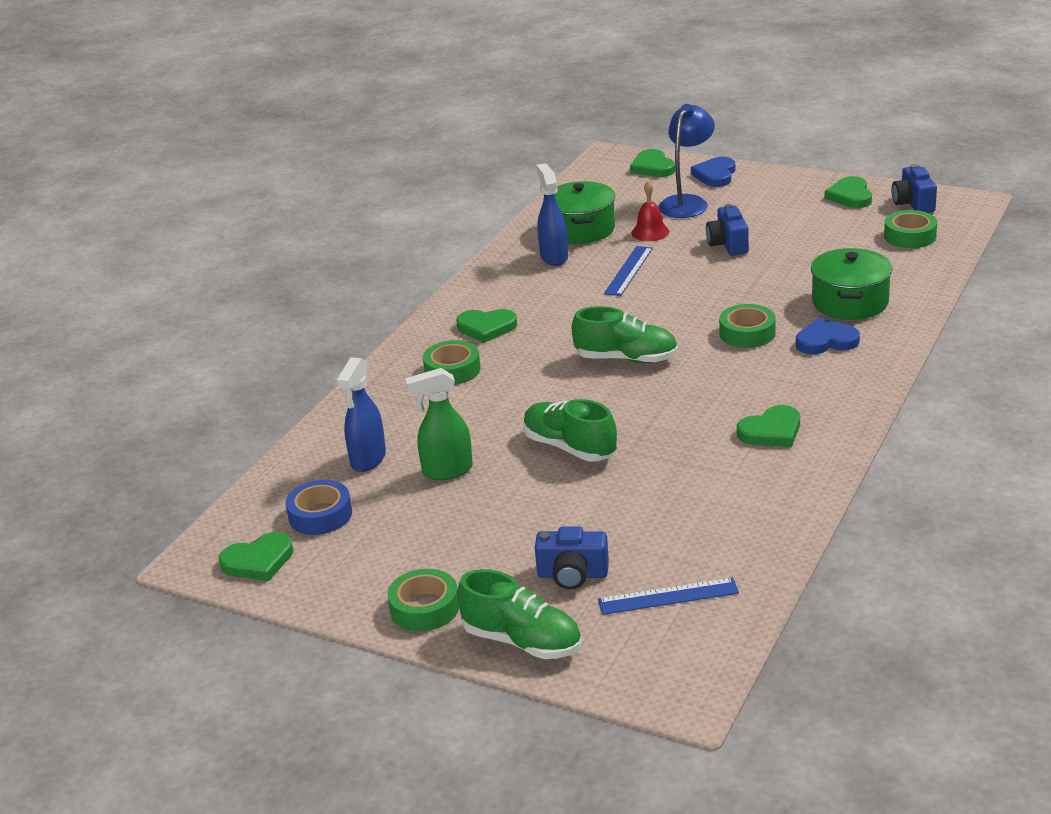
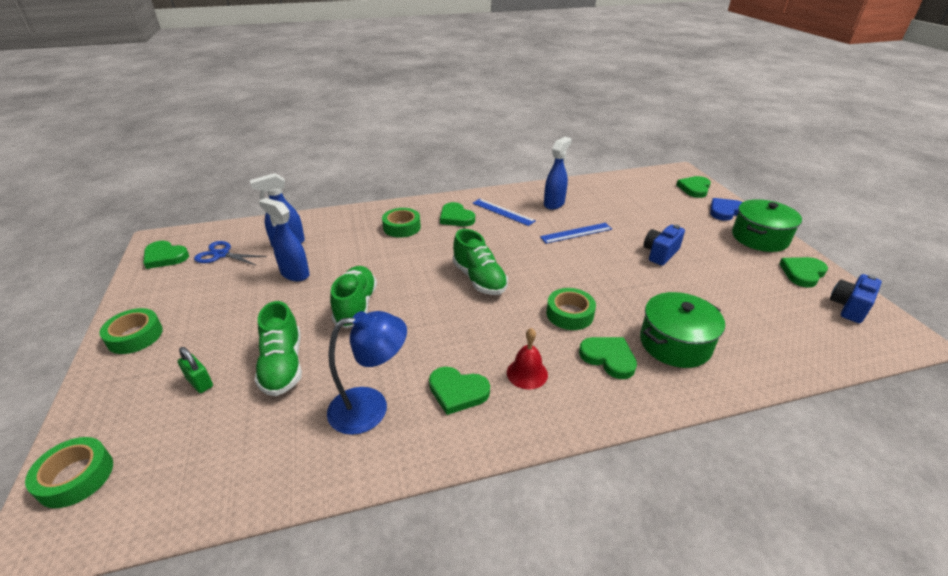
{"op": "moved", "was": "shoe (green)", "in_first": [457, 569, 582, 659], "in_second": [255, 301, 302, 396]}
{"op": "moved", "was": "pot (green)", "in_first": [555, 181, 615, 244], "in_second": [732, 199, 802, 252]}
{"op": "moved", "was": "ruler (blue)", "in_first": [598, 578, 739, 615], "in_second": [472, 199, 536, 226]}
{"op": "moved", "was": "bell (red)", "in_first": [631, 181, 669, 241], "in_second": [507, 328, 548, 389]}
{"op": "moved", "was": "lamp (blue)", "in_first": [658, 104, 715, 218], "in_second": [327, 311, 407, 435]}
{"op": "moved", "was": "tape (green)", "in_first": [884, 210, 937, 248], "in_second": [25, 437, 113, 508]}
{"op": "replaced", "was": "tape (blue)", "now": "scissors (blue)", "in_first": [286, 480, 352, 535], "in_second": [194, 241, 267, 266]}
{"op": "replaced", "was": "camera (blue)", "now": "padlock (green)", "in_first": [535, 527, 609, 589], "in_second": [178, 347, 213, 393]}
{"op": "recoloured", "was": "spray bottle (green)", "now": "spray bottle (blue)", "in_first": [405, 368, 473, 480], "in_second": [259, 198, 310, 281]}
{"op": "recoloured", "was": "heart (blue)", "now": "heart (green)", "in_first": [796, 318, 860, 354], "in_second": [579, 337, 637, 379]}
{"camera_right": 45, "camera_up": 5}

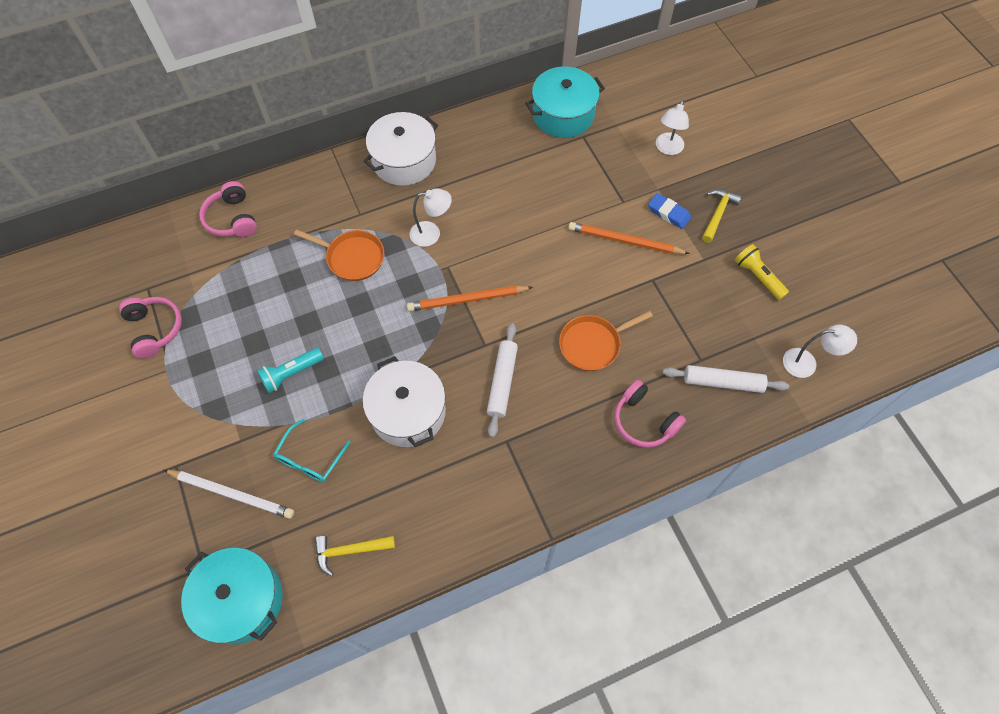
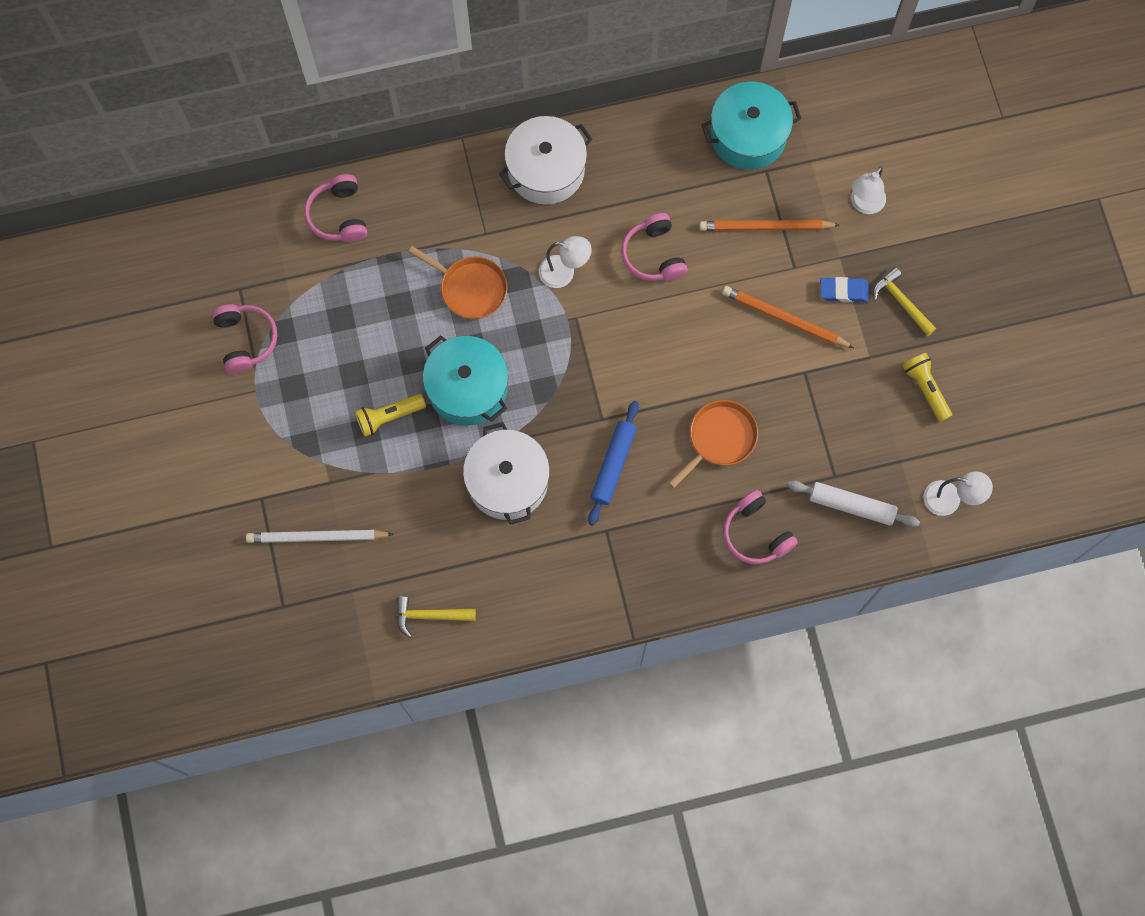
{"op": "removed", "was": "glasses (turquoise)", "in_first": [273, 419, 350, 482]}
{"op": "added", "now": "headphones (pink)", "in_second": [621, 213, 688, 281]}
{"op": "moved", "was": "pot (turquoise)", "in_first": [181, 548, 283, 644], "in_second": [423, 335, 508, 426]}
{"op": "moved", "was": "pencil (orange)", "in_first": [407, 285, 533, 311], "in_second": [699, 220, 840, 231]}
{"op": "recoloured", "was": "flashlight (turquoise)", "now": "flashlight (yellow)", "in_first": [257, 348, 324, 393], "in_second": [355, 394, 426, 437]}
{"op": "recoloured", "was": "rolling pin (white)", "now": "rolling pin (blue)", "in_first": [487, 323, 518, 438], "in_second": [588, 401, 639, 525]}
{"op": "turned", "was": "pencil (white)", "in_first": [164, 470, 294, 519], "in_second": [246, 530, 394, 543], "clockwise": 150}
{"op": "turned", "was": "pan (orange)", "in_first": [559, 311, 653, 371], "in_second": [669, 400, 758, 488], "clockwise": 150}
{"op": "turned", "was": "eraser (blue)", "in_first": [648, 193, 691, 229], "in_second": [820, 277, 869, 302], "clockwise": -45}
{"op": "turned", "was": "hammer (yellow)", "in_first": [702, 189, 742, 243], "in_second": [873, 267, 936, 336], "clockwise": -75}
{"camera_right": 10, "camera_up": 10}

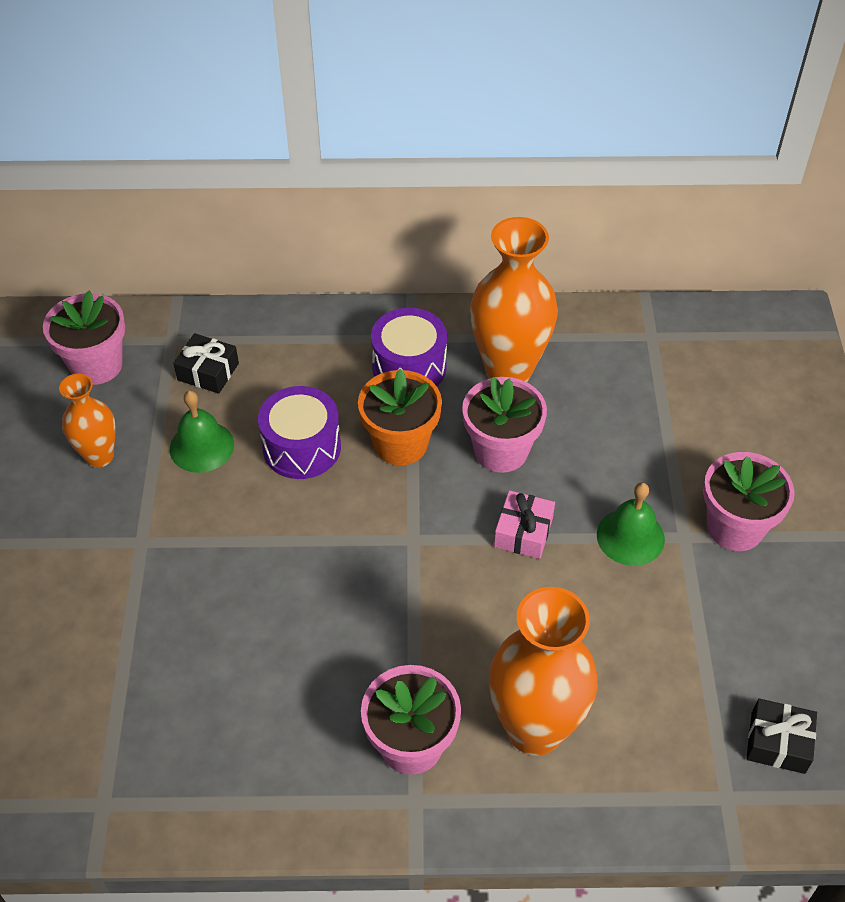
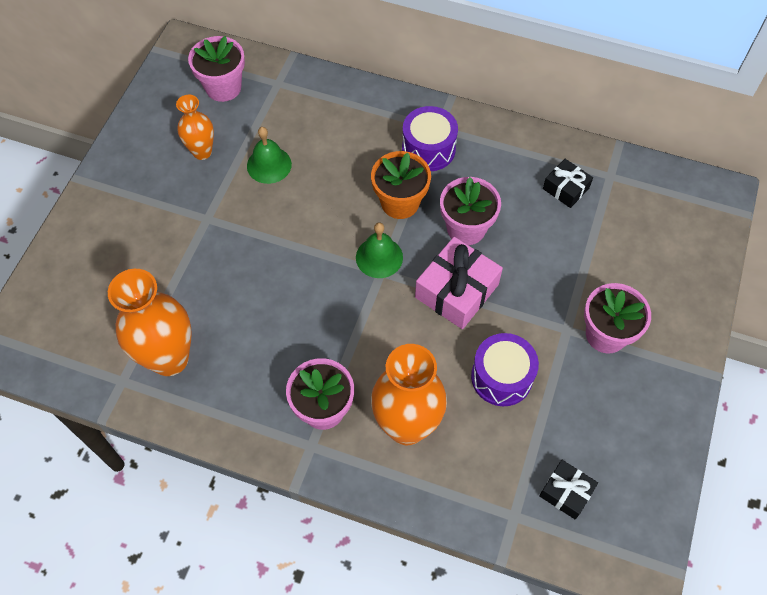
{"op": "moved", "was": "gift (black)", "in_first": [173, 333, 239, 394], "in_second": [543, 159, 593, 208]}
{"op": "moved", "was": "drum (purple)", "in_first": [258, 386, 341, 479], "in_second": [471, 333, 539, 406]}
{"op": "moved", "was": "vase (orange)", "in_first": [470, 217, 558, 382], "in_second": [108, 269, 192, 376]}
{"op": "moved", "was": "bell (green)", "in_first": [597, 482, 665, 566], "in_second": [356, 222, 403, 278]}
{"op": "resized", "was": "gift (pink)", "in_first": [494, 490, 555, 559], "in_second": [415, 237, 503, 329], "ratio": 1.72}
{"camera_right": 20, "camera_up": 10}

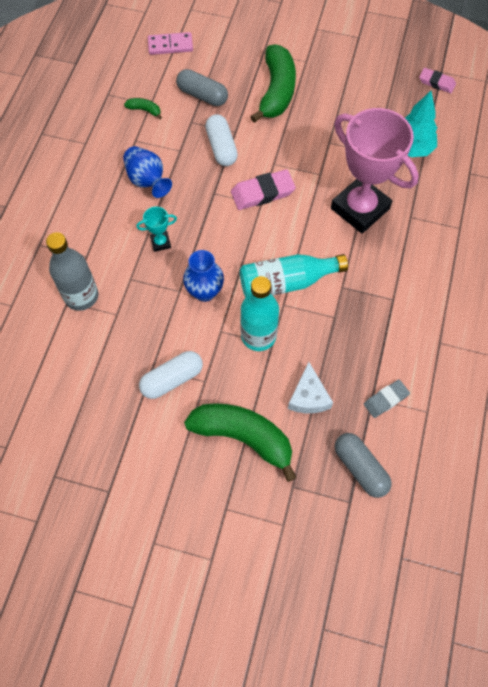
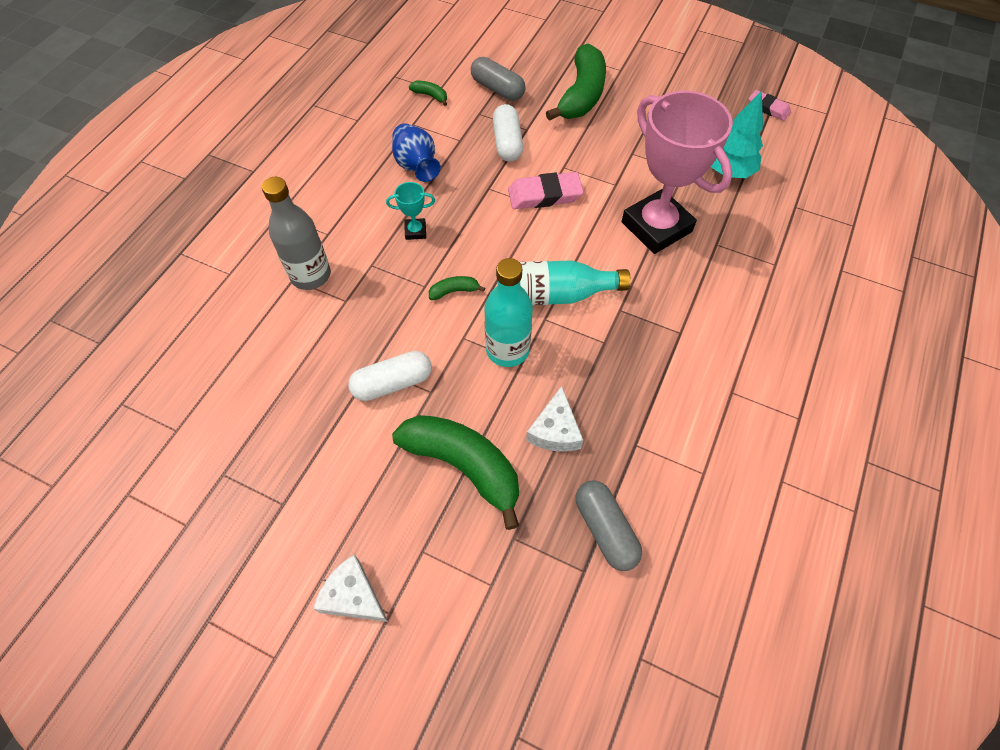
{"op": "removed", "was": "domino (pink)", "in_first": [148, 32, 193, 55]}
{"op": "removed", "was": "eraser (grey)", "in_first": [364, 380, 410, 418]}
{"op": "added", "now": "cheese (white)", "in_second": [313, 554, 388, 622]}
{"op": "replaced", "was": "vase (blue)", "now": "banana (green)", "in_first": [183, 250, 224, 302], "in_second": [429, 276, 485, 300]}
{"camera_right": 10, "camera_up": -5}

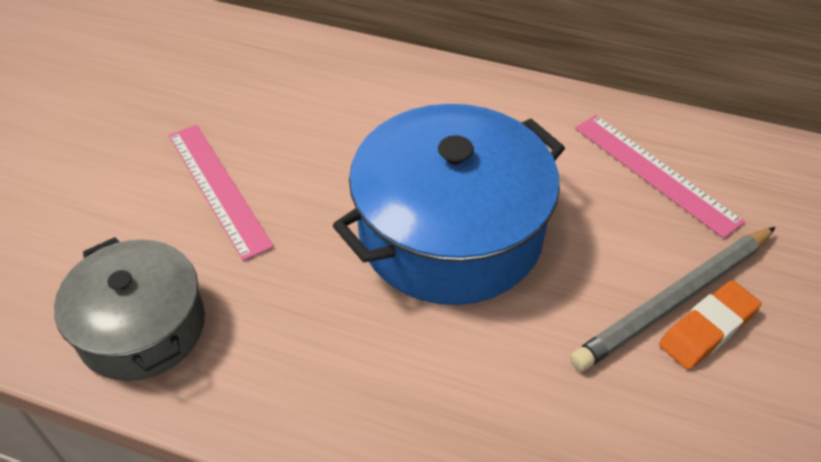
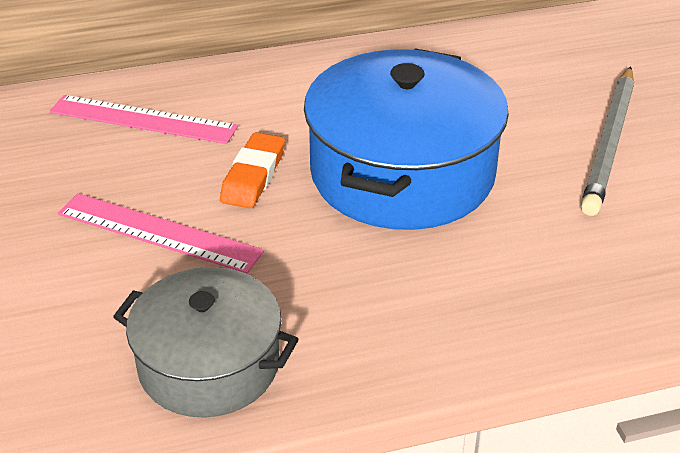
{"op": "moved", "was": "ruler (pink)", "in_first": [575, 115, 745, 239], "in_second": [49, 95, 238, 144]}
{"op": "moved", "was": "eraser (orange)", "in_first": [659, 280, 761, 370], "in_second": [220, 132, 285, 208]}
{"camera_right": -35, "camera_up": -10}

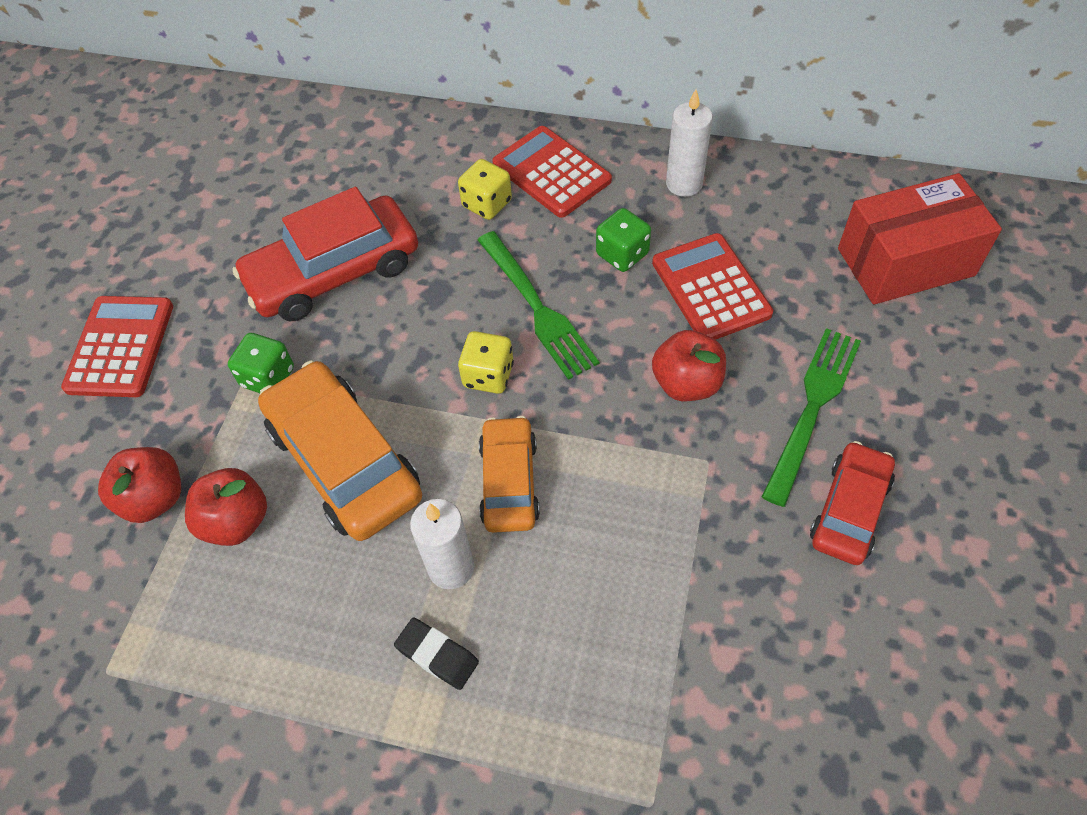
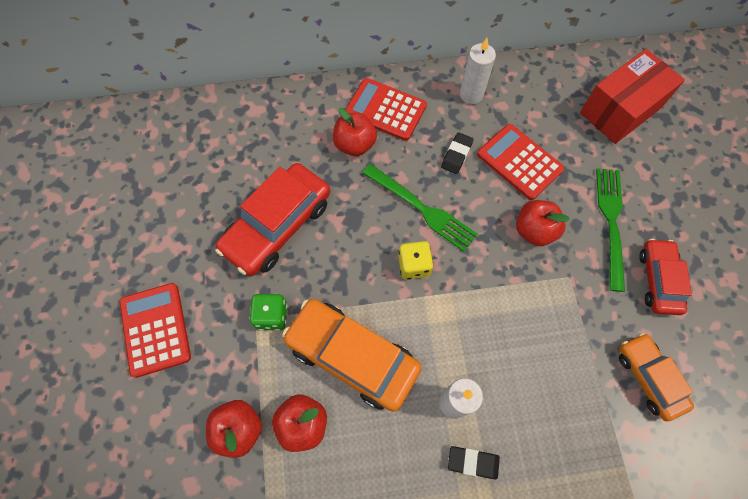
{"op": "moved", "was": "car (orange)", "in_first": [479, 416, 540, 533], "in_second": [619, 333, 694, 421]}
{"op": "replaced", "was": "dice (yellow)", "now": "apple (red)", "in_first": [458, 159, 512, 220], "in_second": [333, 108, 377, 156]}
{"op": "replaced", "was": "dice (green)", "now": "eraser (black)", "in_first": [596, 208, 651, 272], "in_second": [441, 132, 473, 174]}
{"camera_right": -25, "camera_up": 10}

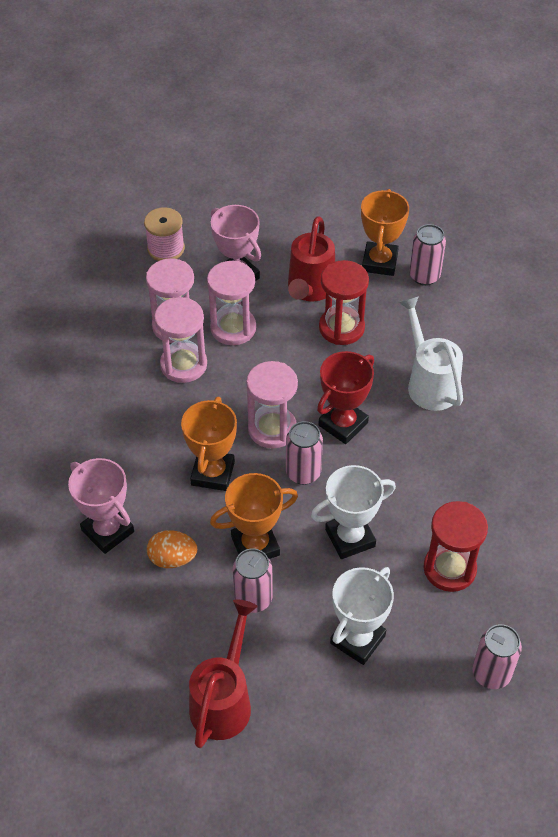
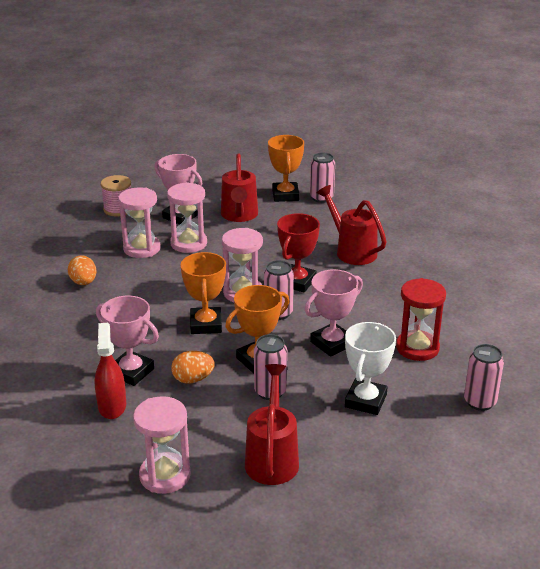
{"op": "removed", "was": "hourglass (red)", "in_first": [319, 260, 369, 345]}
{"op": "added", "now": "egg (orange)", "in_second": [68, 255, 96, 285]}
{"op": "added", "now": "spray bottle (red)", "in_second": [95, 323, 126, 419]}
{"op": "moved", "was": "hourglass (pink)", "in_first": [154, 297, 207, 383], "in_second": [133, 396, 191, 494]}
{"op": "recoloured", "was": "trophy (white)", "now": "trophy (pink)", "in_first": [311, 465, 396, 559], "in_second": [305, 269, 363, 357]}
{"op": "recoloured", "was": "watering can (white)", "now": "watering can (red)", "in_first": [399, 296, 463, 411], "in_second": [317, 185, 387, 265]}
{"camera_right": -15, "camera_up": -20}

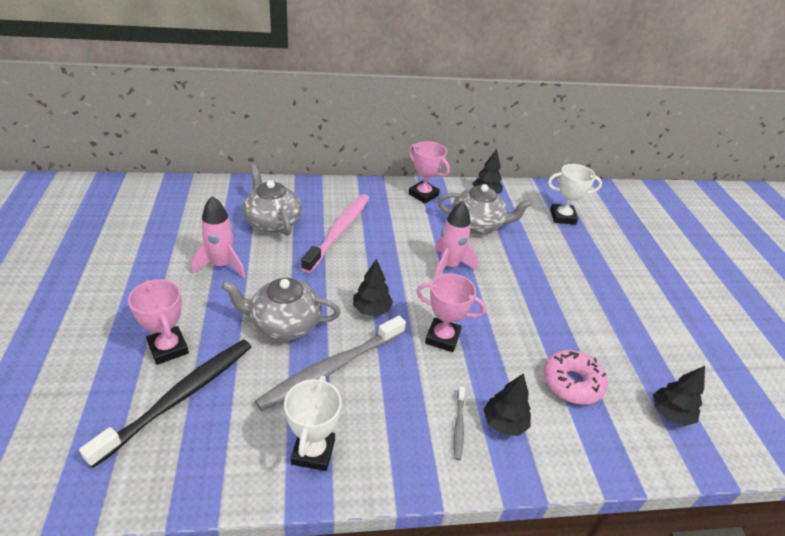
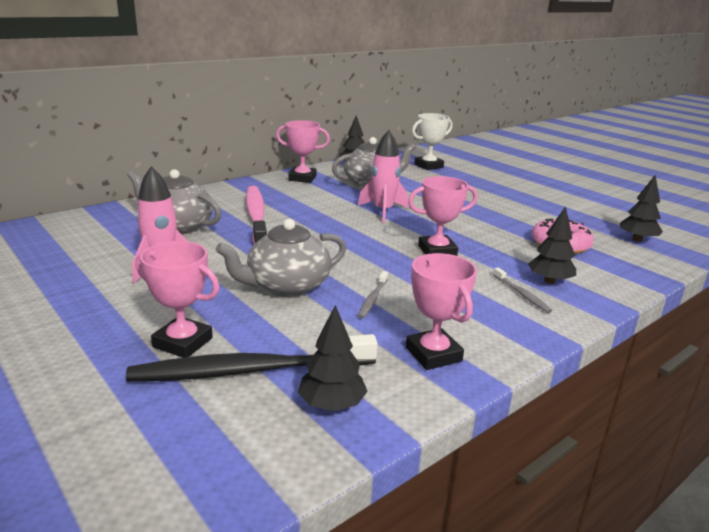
{"op": "moved", "was": "tree (black)", "in_first": [353, 259, 393, 316], "in_second": [298, 305, 368, 411]}
{"op": "recoloured", "was": "trophy (white)", "now": "trophy (pink)", "in_first": [284, 376, 342, 471], "in_second": [406, 253, 477, 370]}
{"op": "turned", "was": "toothbrush (black)", "in_first": [79, 340, 251, 468], "in_second": [126, 334, 378, 382], "clockwise": -105}
{"op": "resized", "was": "toothbrush (grey)", "in_first": [255, 316, 406, 411], "in_second": [358, 271, 388, 318], "ratio": 0.44}
{"camera_right": -30, "camera_up": -15}

